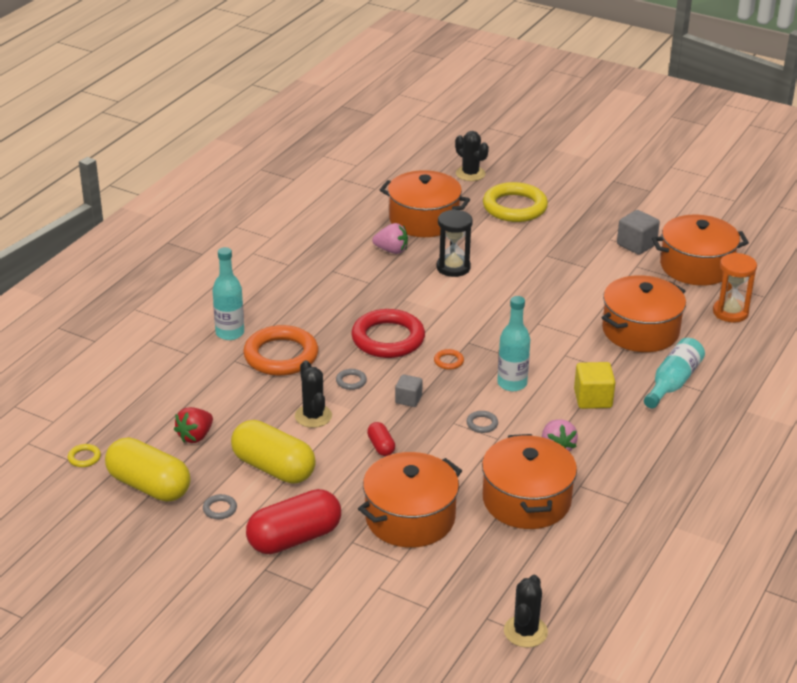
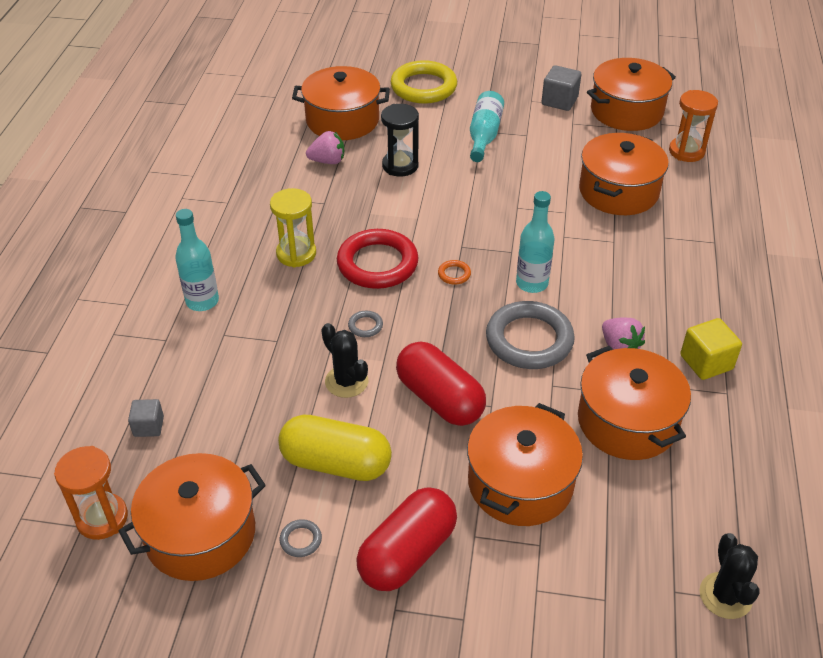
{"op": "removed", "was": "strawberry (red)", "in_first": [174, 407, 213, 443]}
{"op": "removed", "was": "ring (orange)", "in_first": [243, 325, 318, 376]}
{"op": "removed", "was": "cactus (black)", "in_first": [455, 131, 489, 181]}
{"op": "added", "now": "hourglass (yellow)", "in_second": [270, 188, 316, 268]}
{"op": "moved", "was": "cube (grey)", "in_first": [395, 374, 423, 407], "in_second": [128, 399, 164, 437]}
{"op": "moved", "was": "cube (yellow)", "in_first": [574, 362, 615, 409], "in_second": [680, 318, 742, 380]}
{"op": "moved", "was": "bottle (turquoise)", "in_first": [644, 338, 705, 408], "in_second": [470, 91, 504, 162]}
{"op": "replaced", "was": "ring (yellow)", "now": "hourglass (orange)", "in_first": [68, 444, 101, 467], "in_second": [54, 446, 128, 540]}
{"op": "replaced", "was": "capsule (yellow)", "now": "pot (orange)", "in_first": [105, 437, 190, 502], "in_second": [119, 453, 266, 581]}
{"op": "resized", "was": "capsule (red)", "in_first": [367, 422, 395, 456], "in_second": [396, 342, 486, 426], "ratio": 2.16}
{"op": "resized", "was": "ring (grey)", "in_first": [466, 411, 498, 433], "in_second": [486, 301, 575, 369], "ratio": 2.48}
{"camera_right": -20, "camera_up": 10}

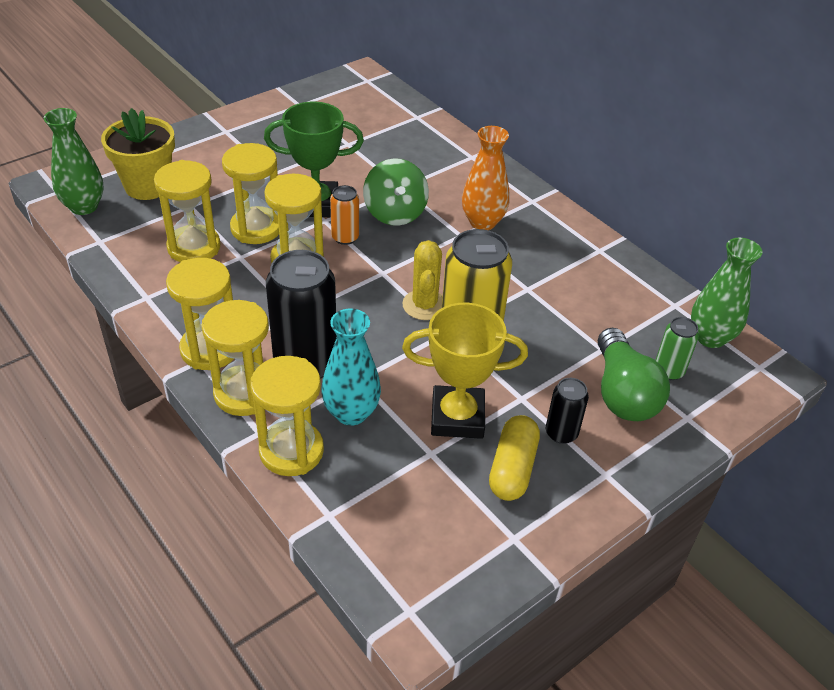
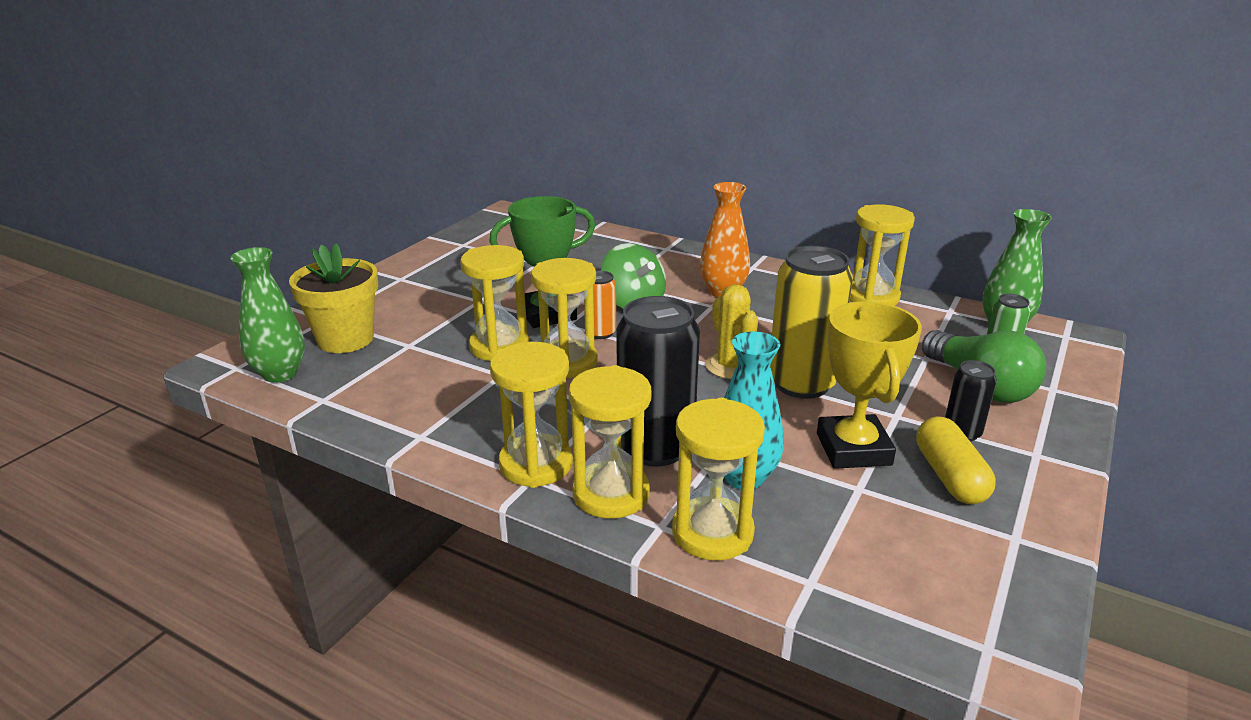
{"op": "moved", "was": "hourglass (yellow)", "in_first": [154, 160, 221, 262], "in_second": [850, 204, 915, 306]}
{"op": "turned", "was": "trophy (yellow)", "in_first": [402, 303, 528, 439], "in_second": [817, 301, 922, 469], "clockwise": -75}
{"camera_right": -20, "camera_up": -15}

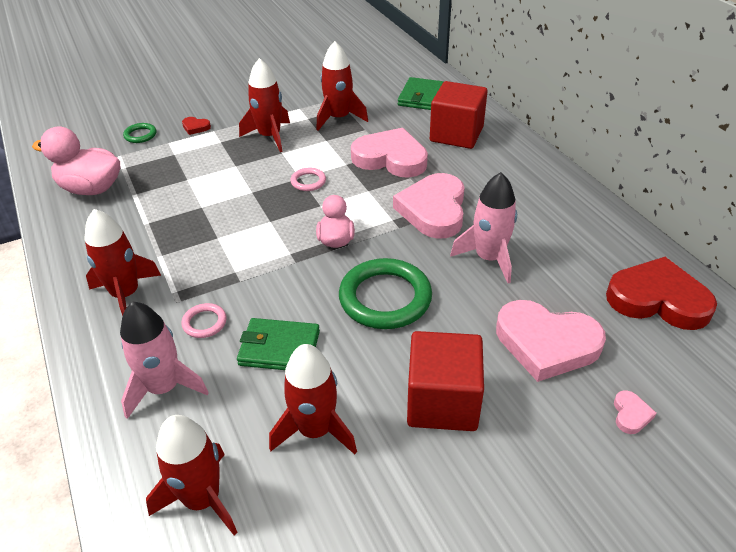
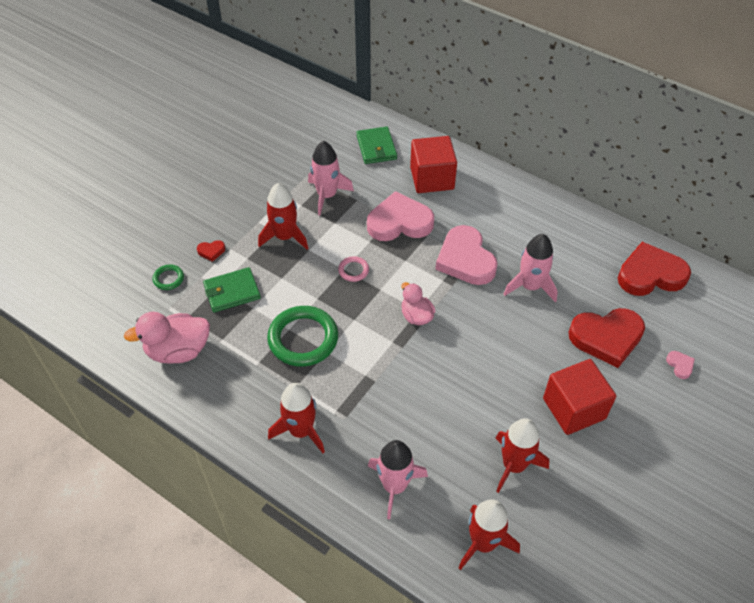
{"op": "removed", "was": "ring (pink)", "in_first": [182, 303, 227, 338]}
{"op": "moved", "was": "wallet (green)", "in_first": [237, 318, 320, 370], "in_second": [203, 267, 261, 312]}
{"op": "moved", "was": "ring (green)", "in_first": [339, 258, 432, 329], "in_second": [267, 306, 338, 367]}
{"op": "recoloured", "was": "rocket (red)", "now": "rocket (pink)", "in_first": [316, 41, 368, 131], "in_second": [308, 141, 354, 215]}
{"op": "recoloured", "was": "heart (pink)", "now": "heart (red)", "in_first": [496, 300, 606, 382], "in_second": [569, 308, 645, 368]}
{"camera_right": -30, "camera_up": 10}

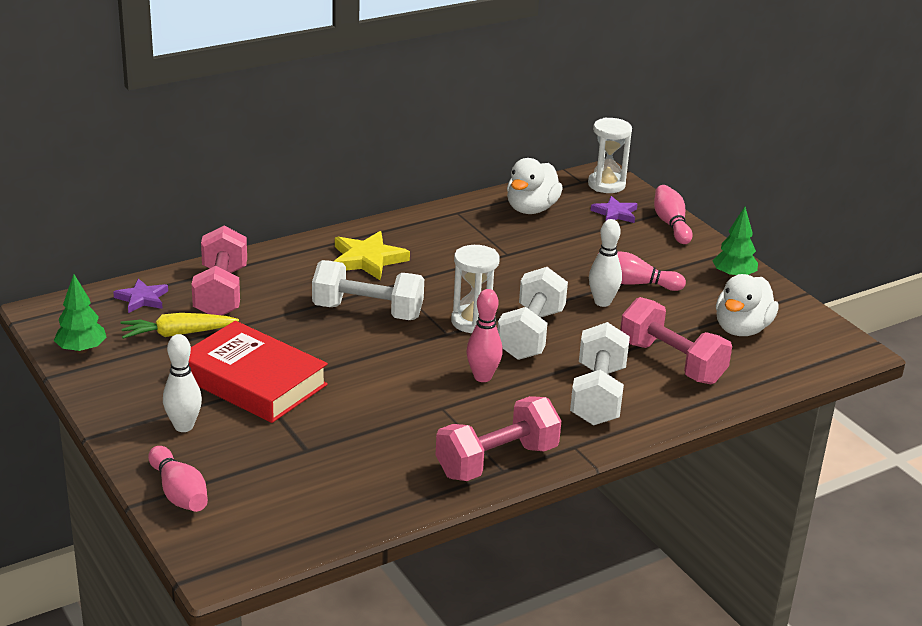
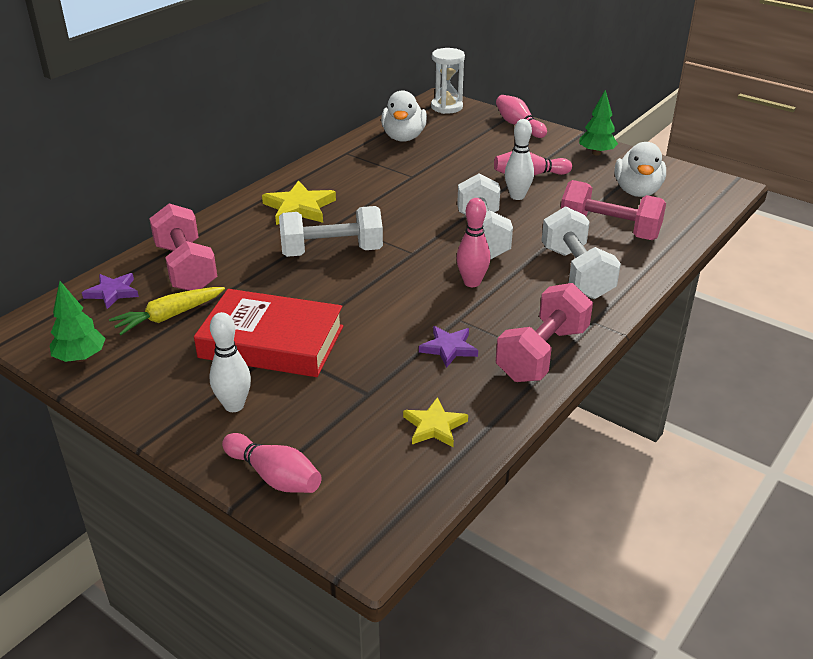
{"op": "removed", "was": "hourglass (white)", "in_first": [451, 245, 500, 333]}
{"op": "added", "now": "star (yellow)", "in_second": [403, 397, 468, 447]}
{"op": "moved", "was": "star (purple)", "in_first": [590, 196, 638, 223], "in_second": [419, 326, 478, 368]}
{"camera_right": -20, "camera_up": 5}

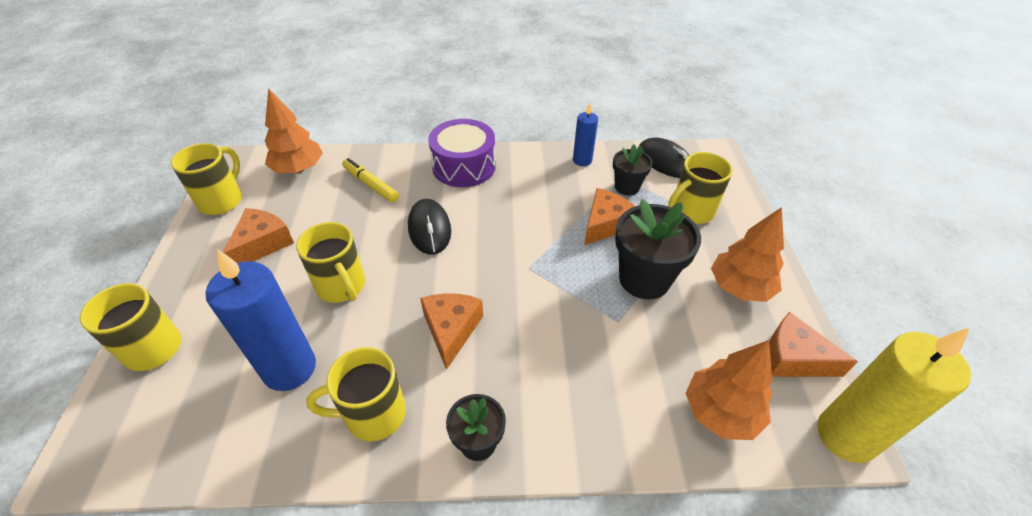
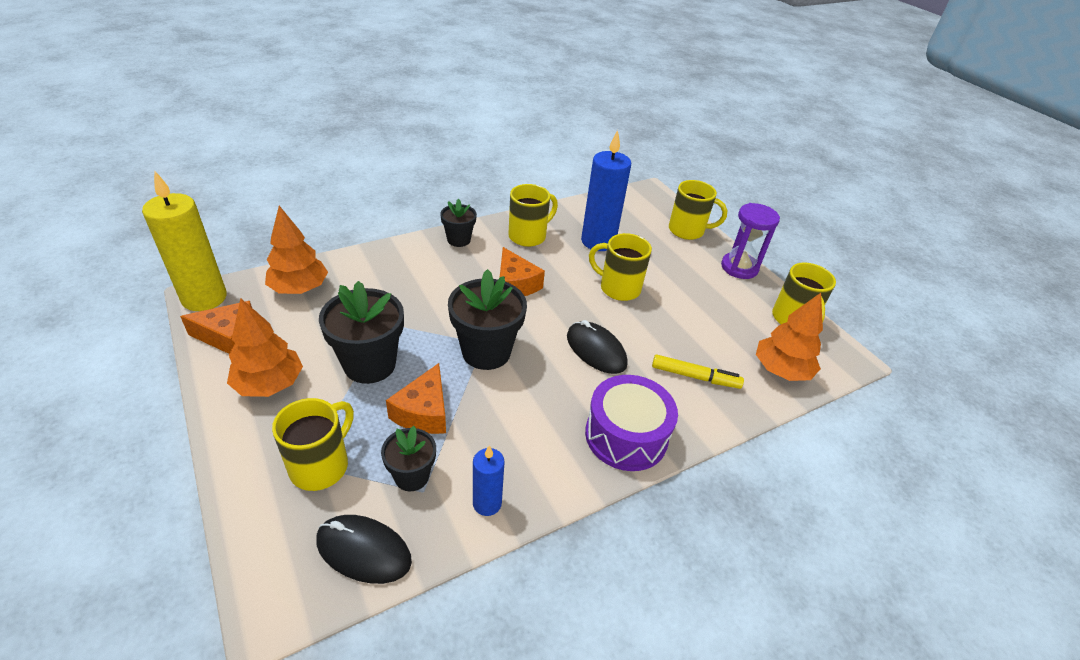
{"op": "removed", "was": "cheese (orange)", "in_first": [223, 208, 294, 263]}
{"op": "added", "now": "flower pot (black)", "in_second": [448, 269, 527, 370]}
{"op": "added", "now": "hourglass (purple)", "in_second": [721, 203, 780, 279]}
{"camera_right": 150, "camera_up": -5}

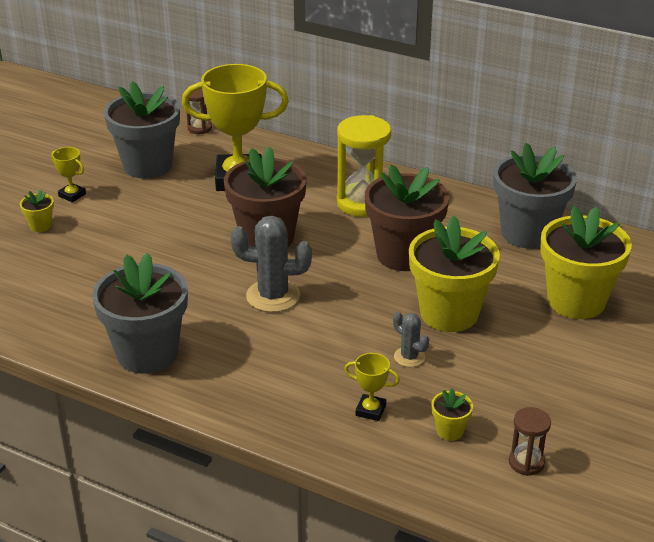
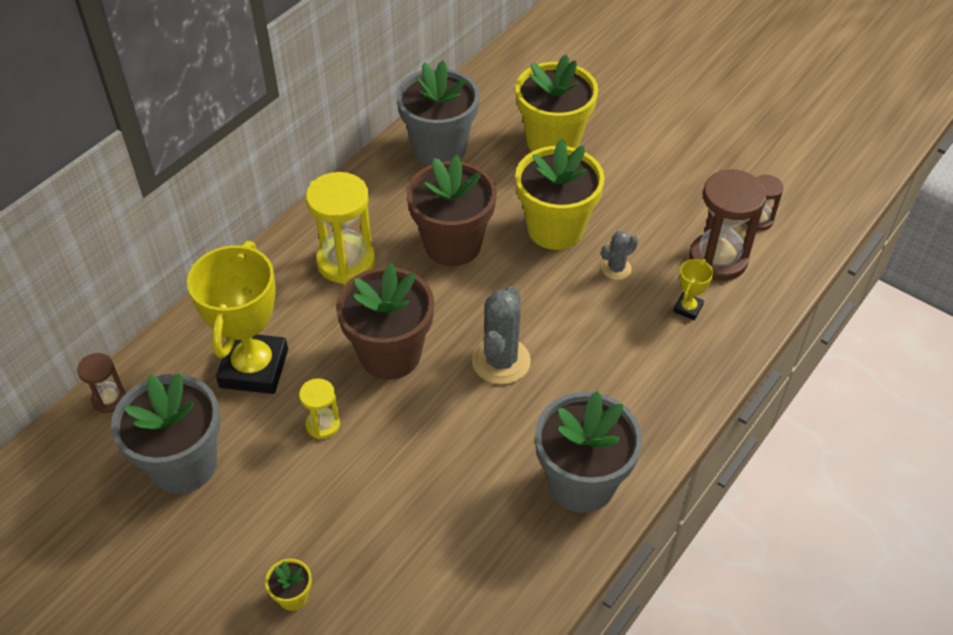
{"op": "removed", "was": "trophy (yellow)", "in_first": [51, 147, 86, 202]}
{"op": "added", "now": "hourglass (yellow)", "in_second": [299, 379, 340, 439]}
{"op": "replaced", "was": "flower pot (yellow)", "now": "hourglass (brown)", "in_first": [431, 388, 473, 441], "in_second": [689, 170, 767, 281]}
{"camera_right": -80, "camera_up": 15}

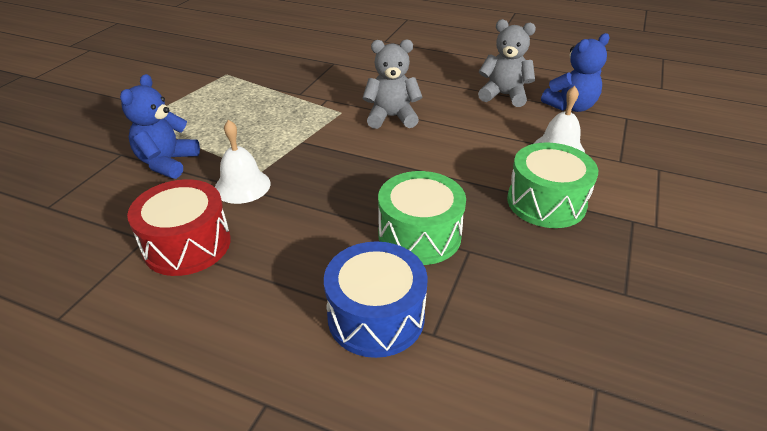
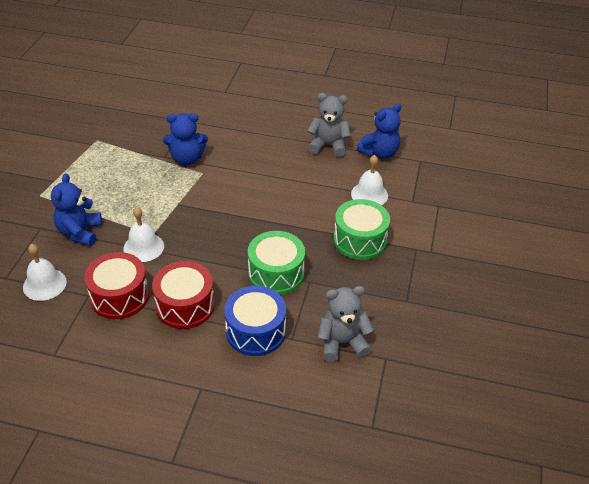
{"op": "added", "now": "bell (white)", "in_second": [23, 244, 67, 301]}
{"op": "added", "now": "drum (red)", "in_second": [152, 261, 215, 329]}
{"op": "added", "now": "teddy bear (blue)", "in_second": [163, 113, 208, 165]}
{"op": "moved", "was": "teddy bear (grey)", "in_first": [362, 39, 422, 129], "in_second": [318, 286, 374, 362]}
{"camera_right": -10, "camera_up": 5}

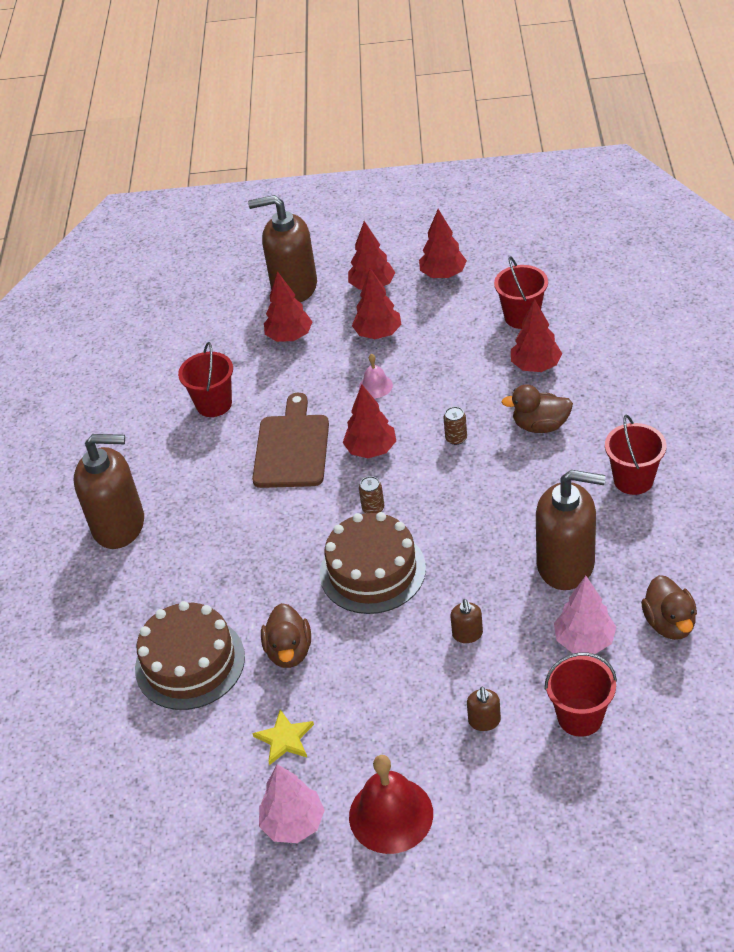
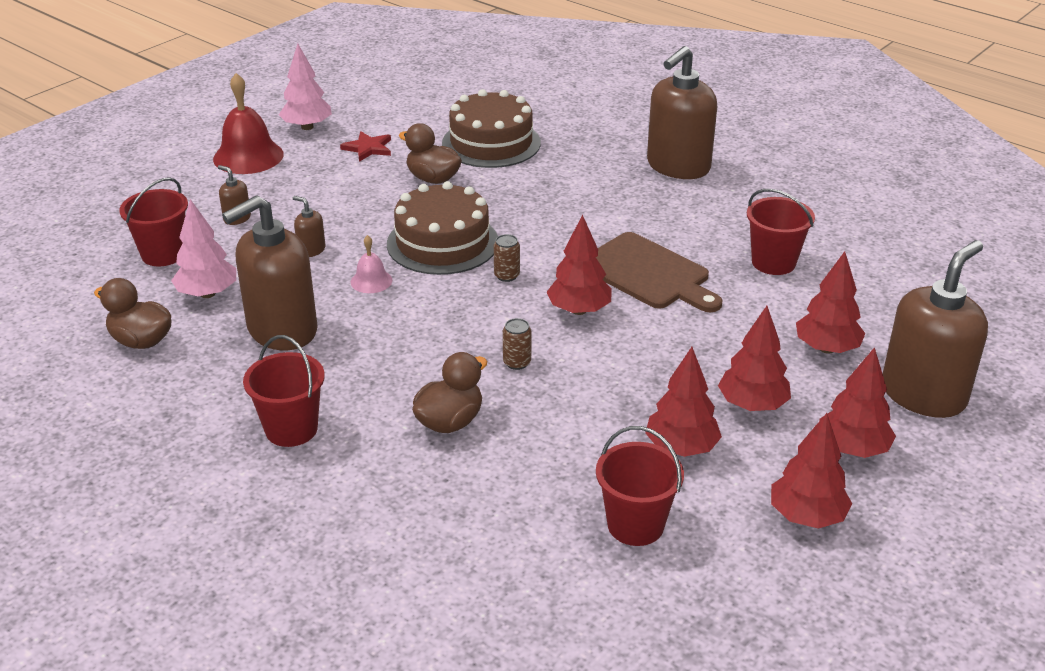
{"op": "moved", "was": "bell (pink)", "in_first": [359, 354, 393, 398], "in_second": [351, 235, 392, 293]}
{"op": "moved", "was": "tree (red)", "in_first": [511, 299, 562, 372], "in_second": [645, 347, 722, 457]}
{"op": "recoloured", "was": "star (yellow)", "now": "star (red)", "in_first": [252, 709, 314, 765], "in_second": [340, 131, 391, 162]}
{"camera_right": 125, "camera_up": -10}

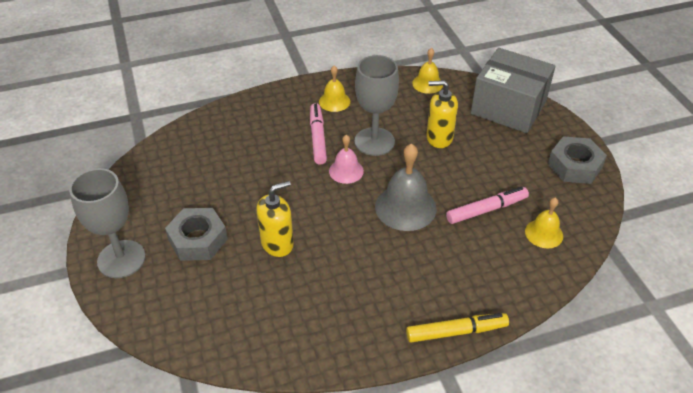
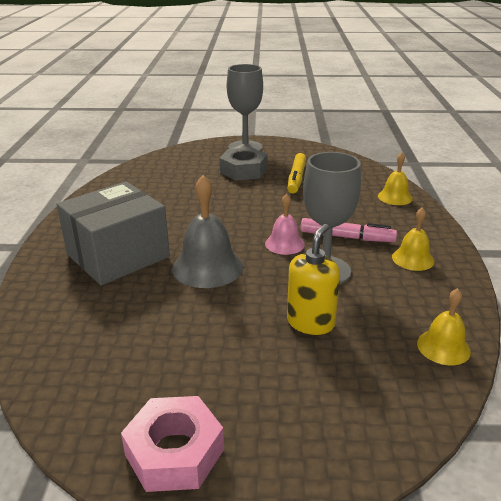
{"op": "removed", "was": "soap dispenser (yellow)", "in_first": [257, 181, 294, 257]}
{"op": "removed", "was": "marker (pink)", "in_first": [446, 187, 529, 224]}
{"op": "moved", "was": "marker (yellow)", "in_first": [406, 313, 509, 343], "in_second": [288, 153, 306, 194]}
{"op": "moved", "was": "box (grey)", "in_first": [471, 48, 556, 133], "in_second": [56, 182, 170, 286]}
{"op": "moved", "was": "bell (yellow)", "in_first": [525, 197, 563, 248], "in_second": [378, 152, 413, 205]}
{"op": "recoloured", "was": "nut (grey)", "now": "nut (pink)", "in_first": [548, 136, 607, 184], "in_second": [121, 396, 224, 492]}
{"camera_right": 110, "camera_up": -15}

